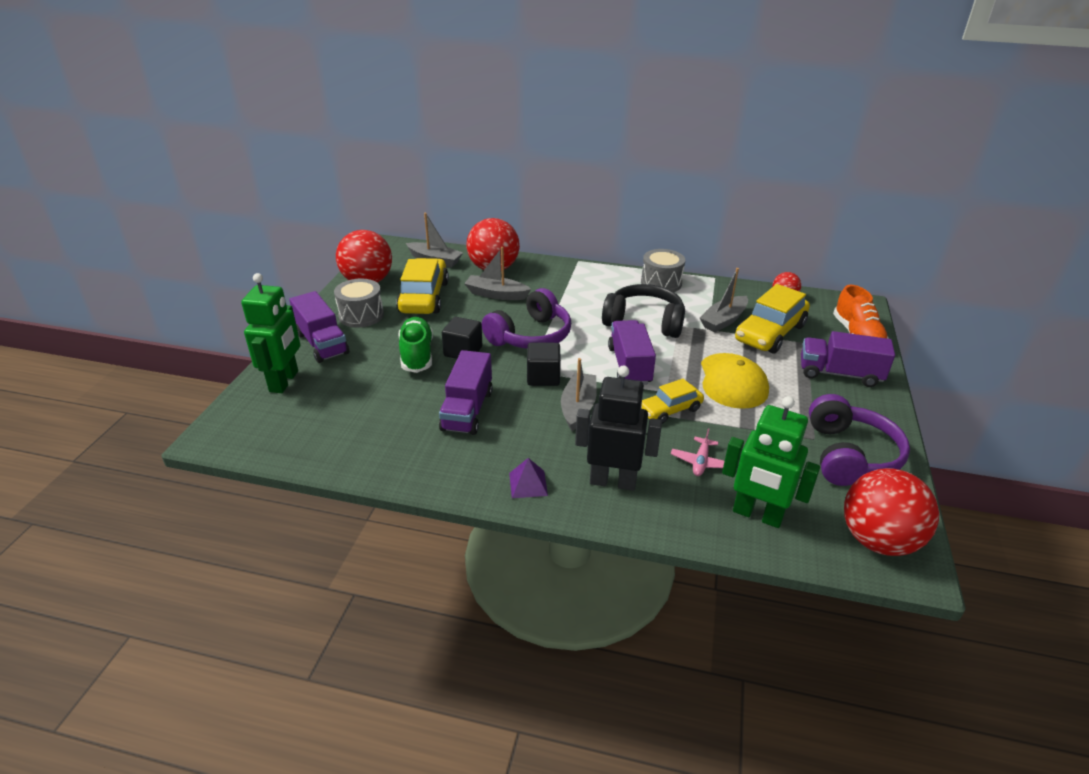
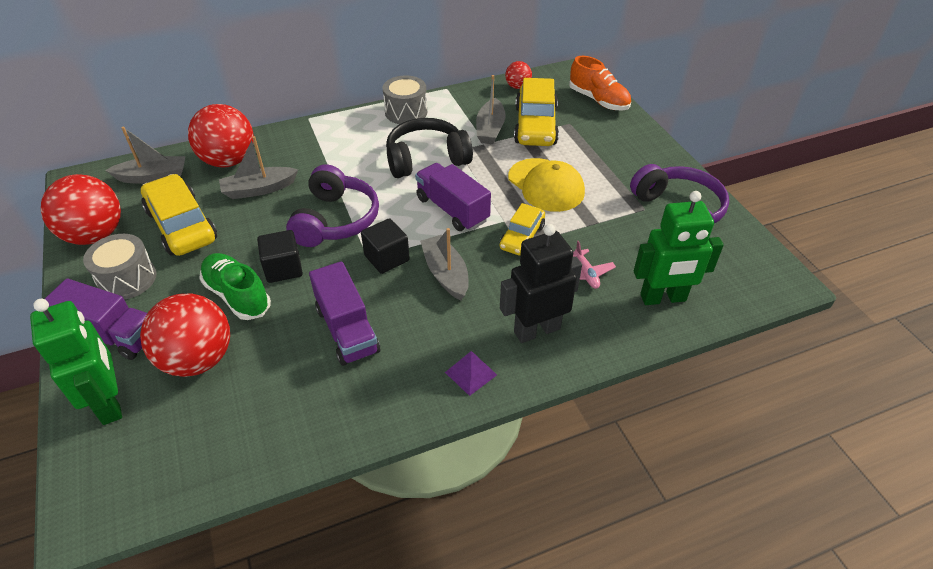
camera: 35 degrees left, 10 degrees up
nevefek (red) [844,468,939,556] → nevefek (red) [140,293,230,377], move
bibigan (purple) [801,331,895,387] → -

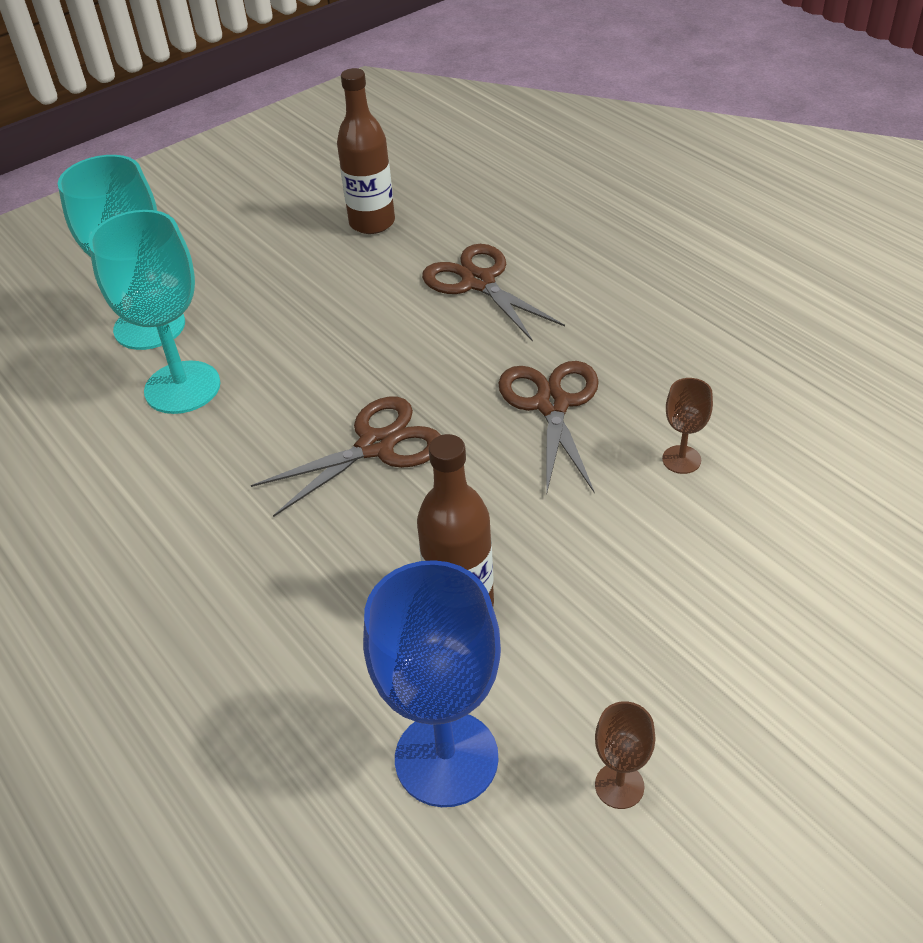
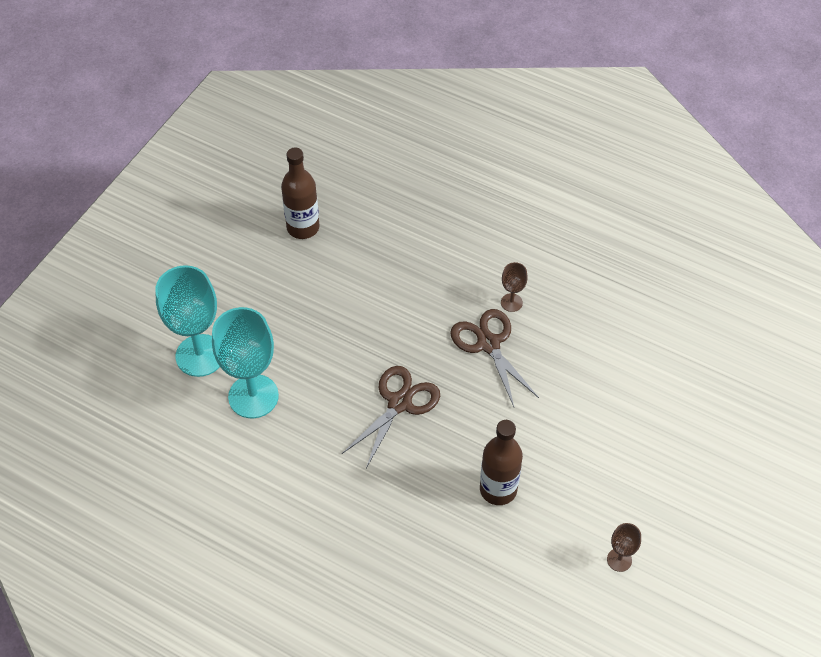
camera: 25 degrees left, 10 degrees up
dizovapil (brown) [662,378,713,474] → dizovapil (brown) [501,262,528,312], move
dizovapil (blue) [363,560,501,807] → -
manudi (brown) [422,244,565,342] → -

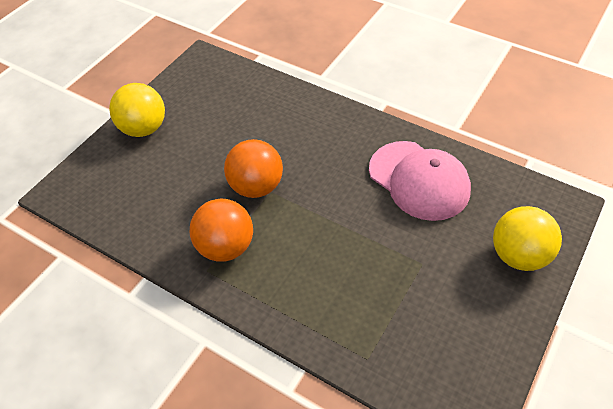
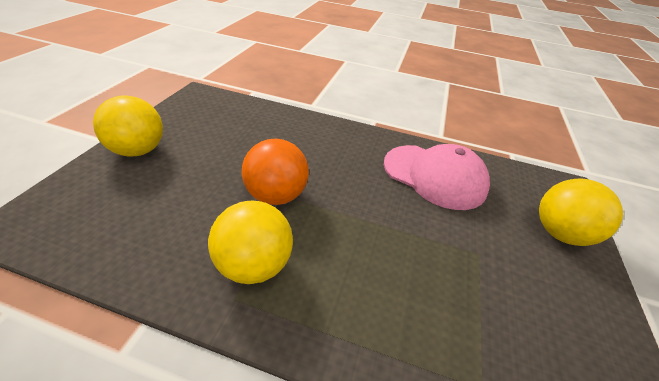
camera: 20 degrees left, 10 degrees down
nevefek (orange) [190,198,253,261] → nevefek (yellow) [208,201,293,284]

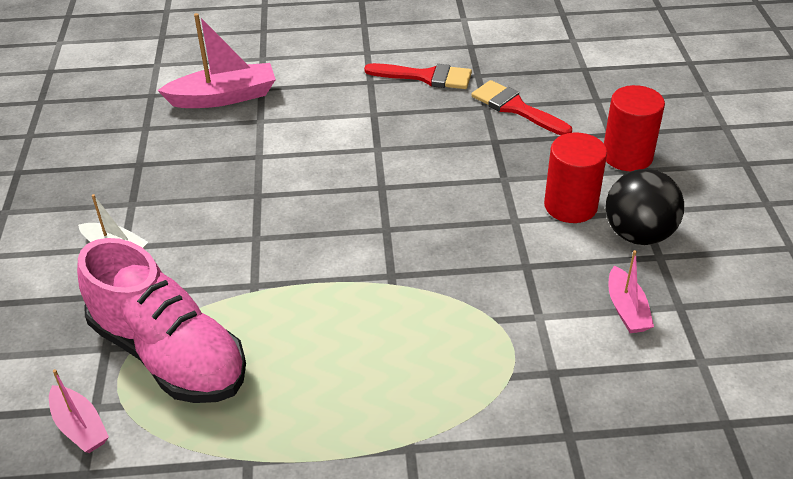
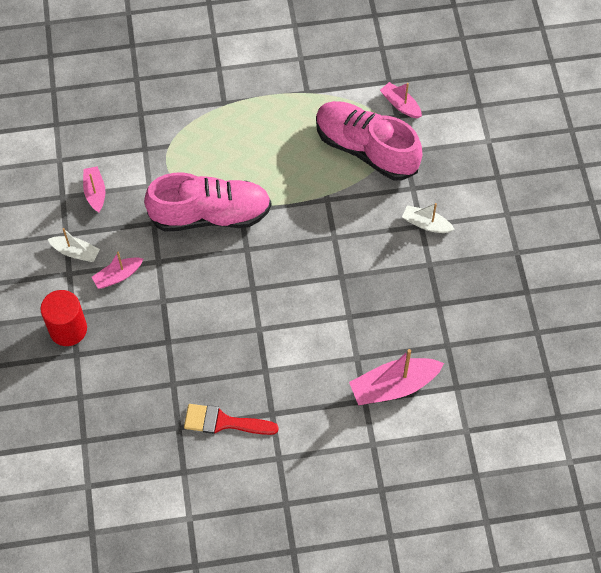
camera: 175 degrees right, 20 degrees up
nevefek (black) [606,169,684,245] → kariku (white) [48,228,100,262]
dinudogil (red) [544,133,607,223] → kariku (pink) [92,252,143,289]
- → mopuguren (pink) [144,173,271,232]
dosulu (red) [471,80,572,135] → -

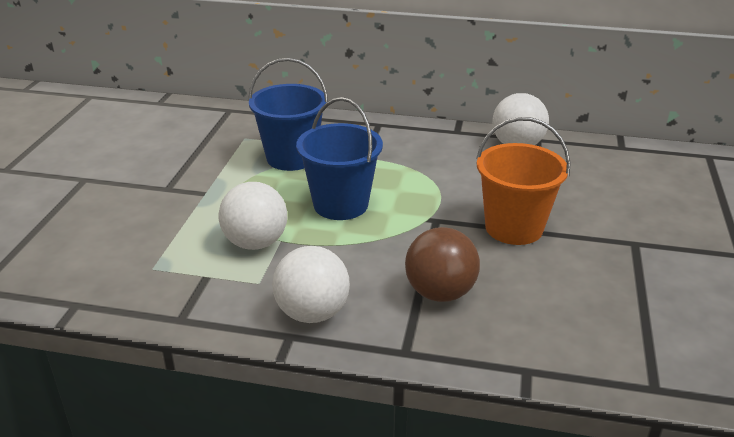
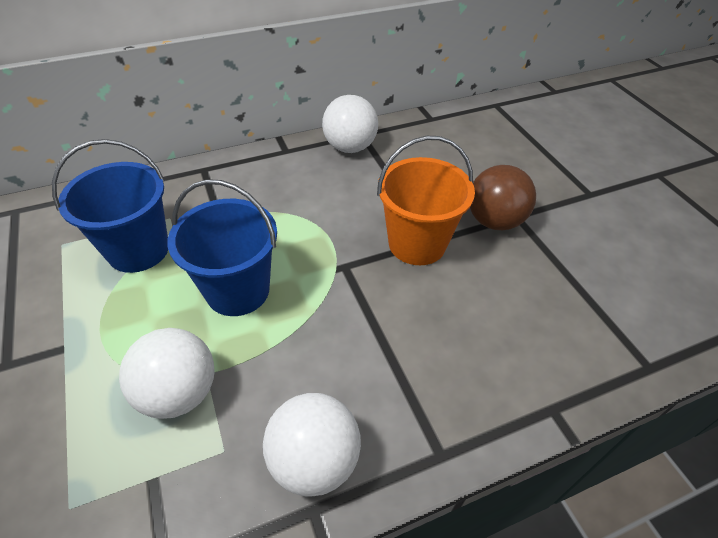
camera: 35 degrees left, 15 degrees up
nevefek (brown) [405,227,480,302] → nevefek (brown) [470,165,536,230], move

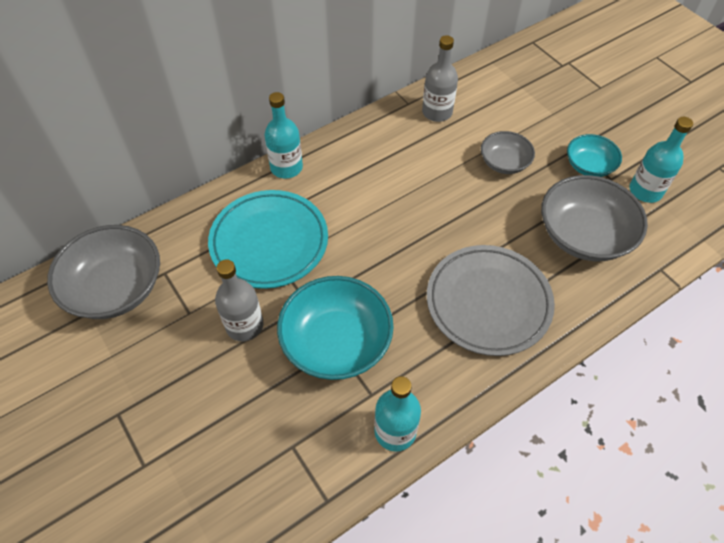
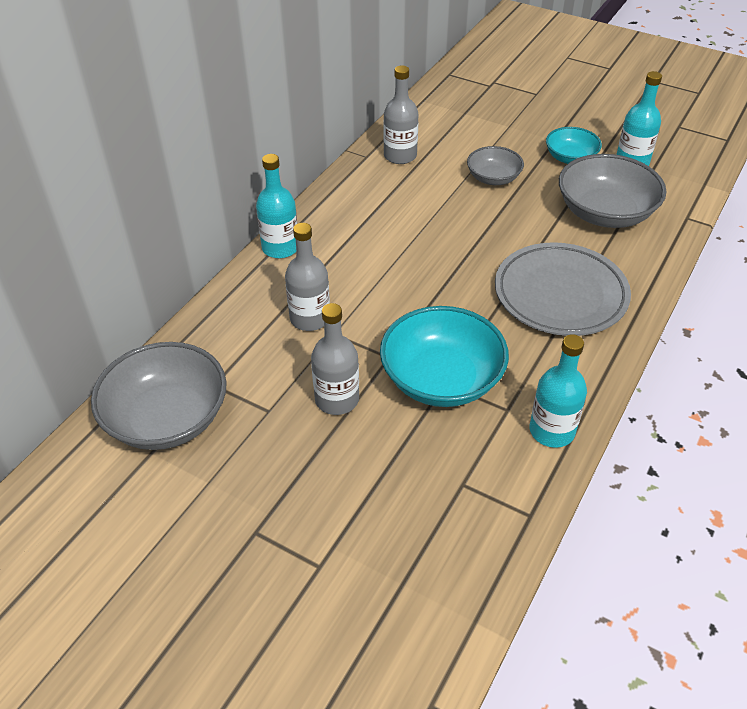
camera: 25 degrees left, 10 degrees down
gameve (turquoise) [208,190,328,289] → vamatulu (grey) [285,223,330,331]

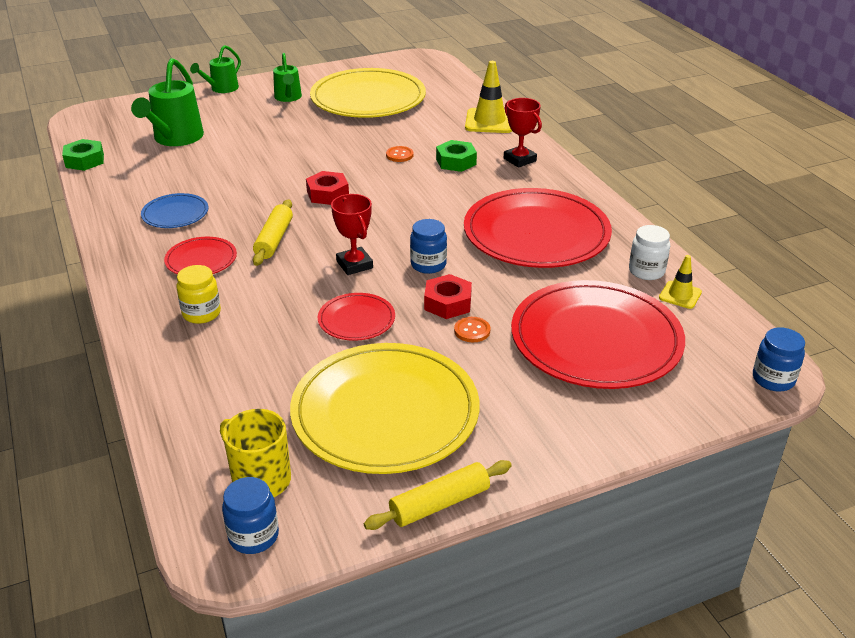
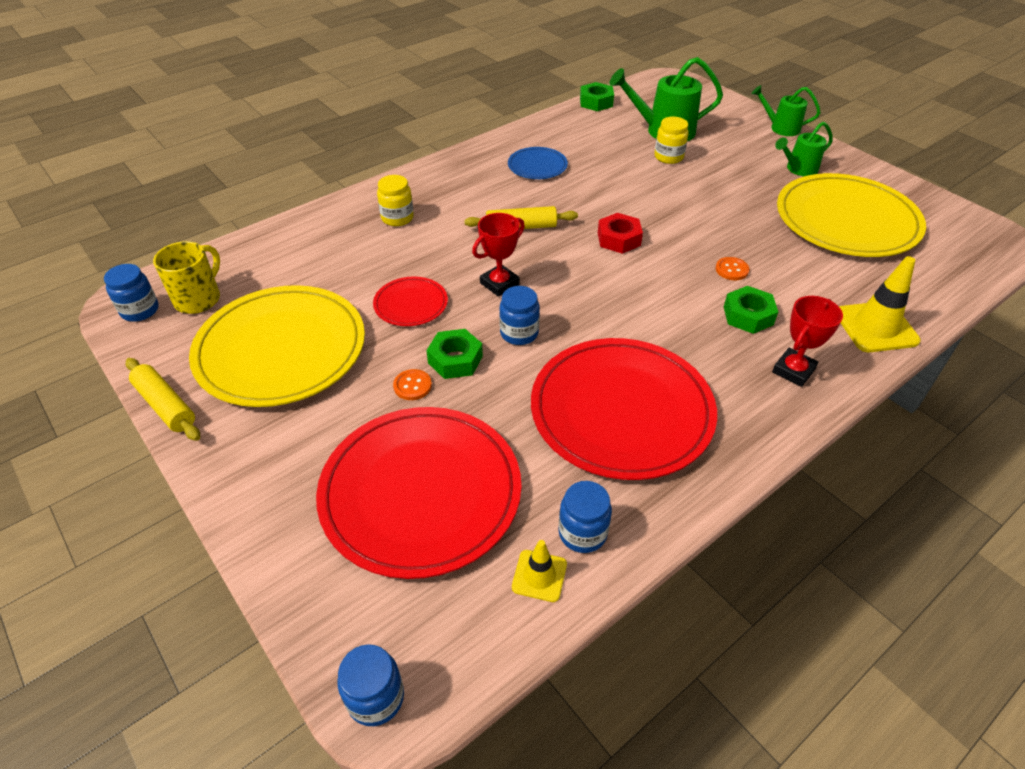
camera: 75 degrees right, 10 degrees up
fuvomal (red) [424,274,472,319] → fuvomal (green) [426,329,483,379]
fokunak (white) [629,225,670,280] → fokunak (blue) [559,481,612,553]
- → fokunak (yellow) [654,117,689,164]
gameve (red) [164,237,237,274] → -

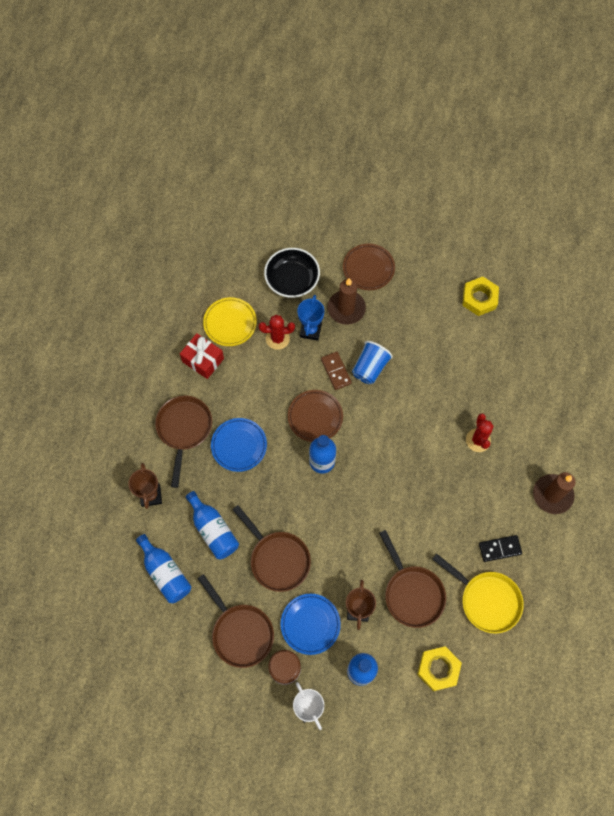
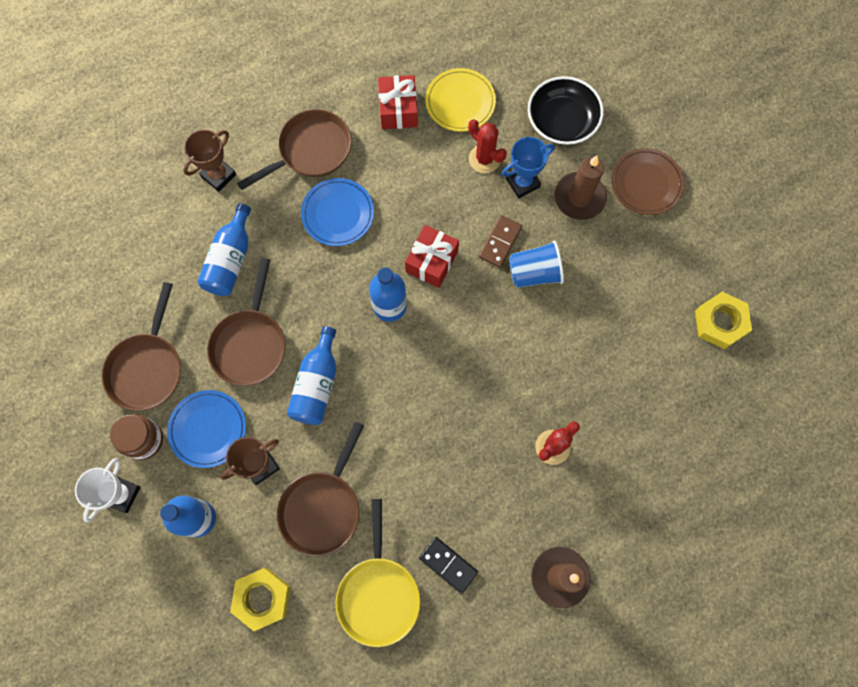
camera: 50 degrees right, 5 degrees up
vamatulu (blue) [136,534,192,603] → vamatulu (blue) [287,326,336,425], move
gameve (brown) [288,390,343,442] → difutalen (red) [405,225,459,288]

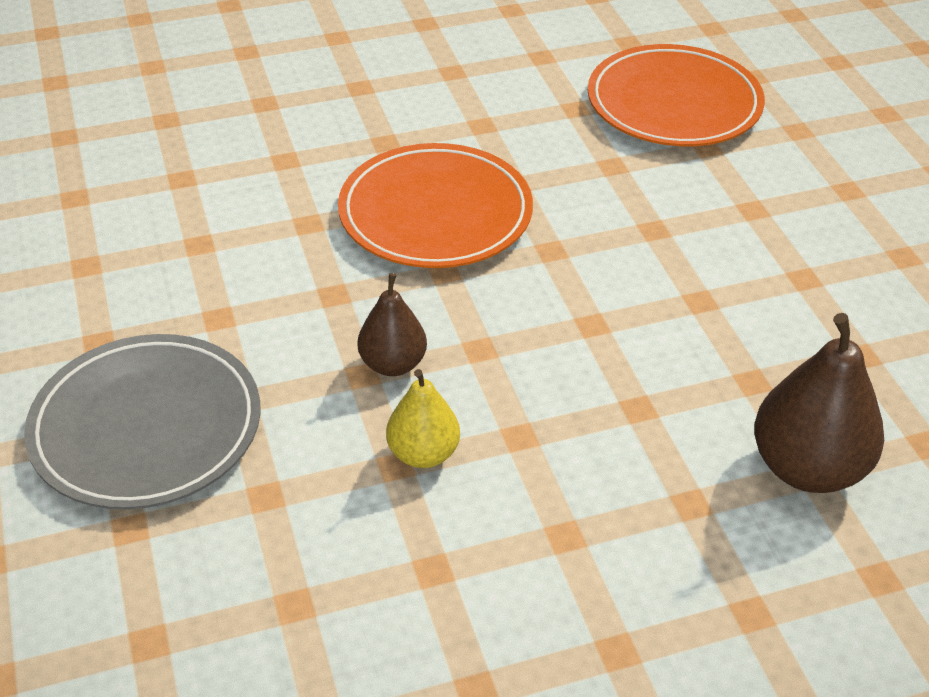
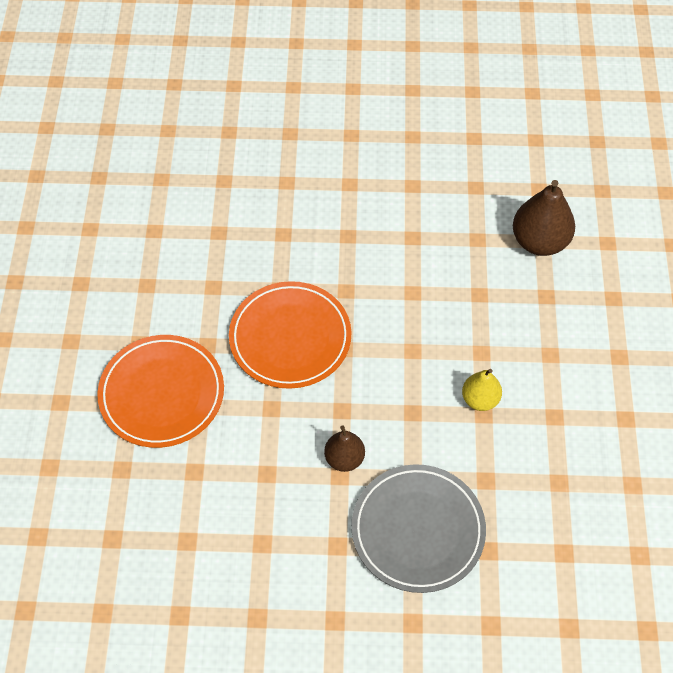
camera: 70 degrees left, 15 degrees up
gameve (orange) [588,44,765,146] → gameve (orange) [97,335,224,448], move
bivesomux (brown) [358,273,427,376] → bivesomux (brown) [324,426,365,472], move

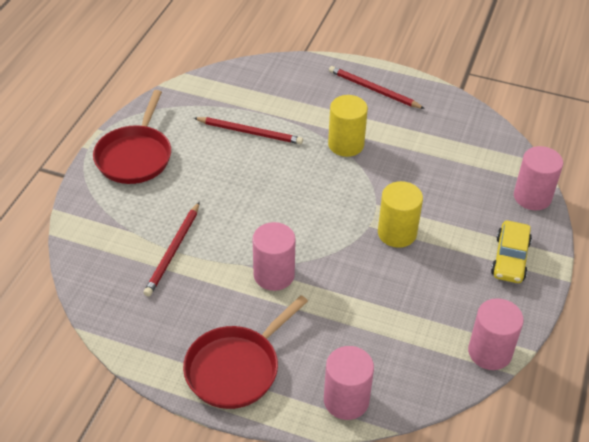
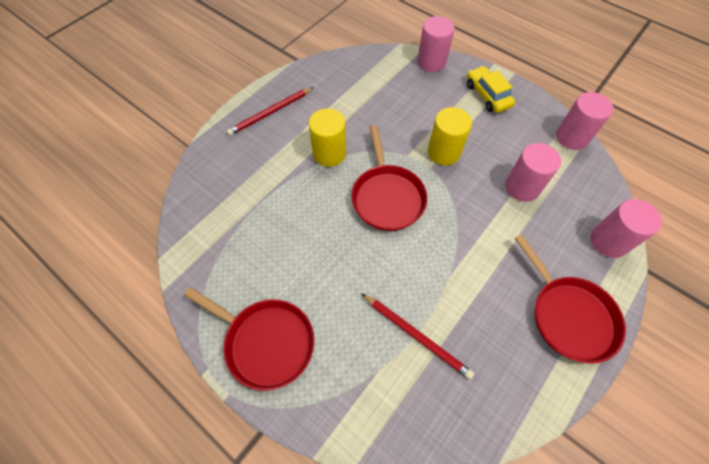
camera: 70 degrees left, 15 degrees up
- → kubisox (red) [352,125,427,231]
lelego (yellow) [491,221,532,283] → lelego (yellow) [467,66,515,113], 150 degrees counterclockwise
dinudogil (pink) [253,222,296,291] → dinudogil (pink) [505,143,561,202], move
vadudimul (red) [194,117,303,144] → -

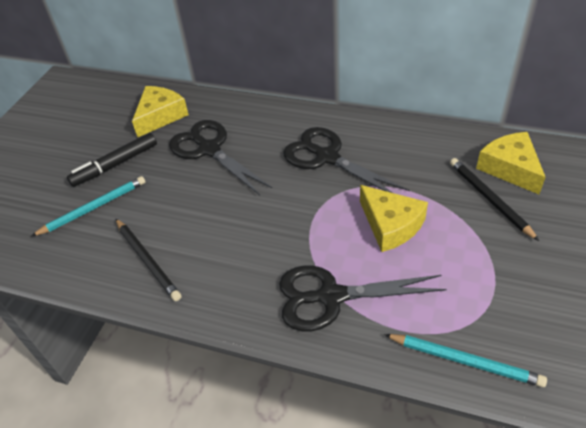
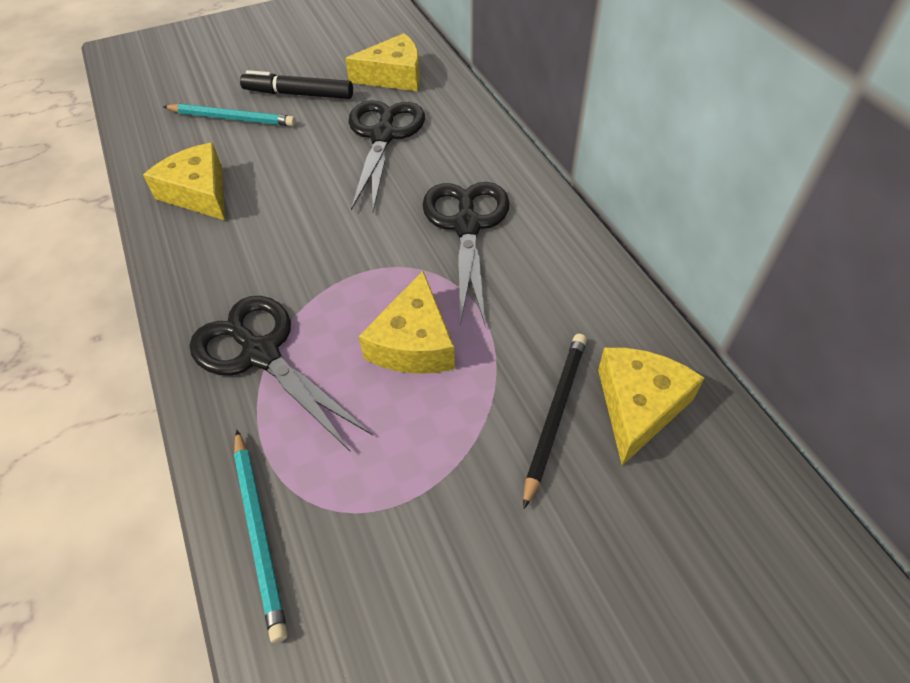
camera: 45 degrees right, 5 degrees up
vadudimul (black) [116,219,181,301] → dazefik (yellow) [143,142,225,220]

